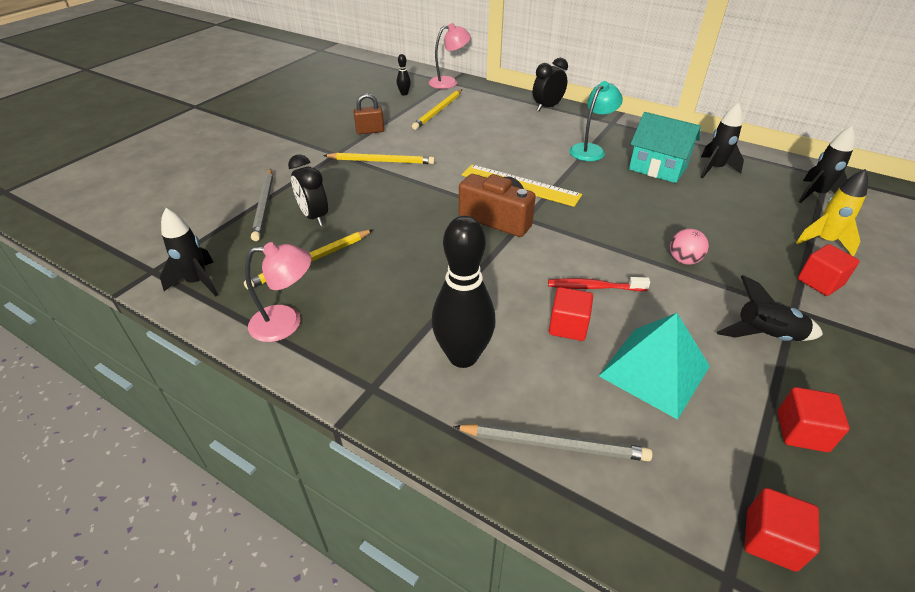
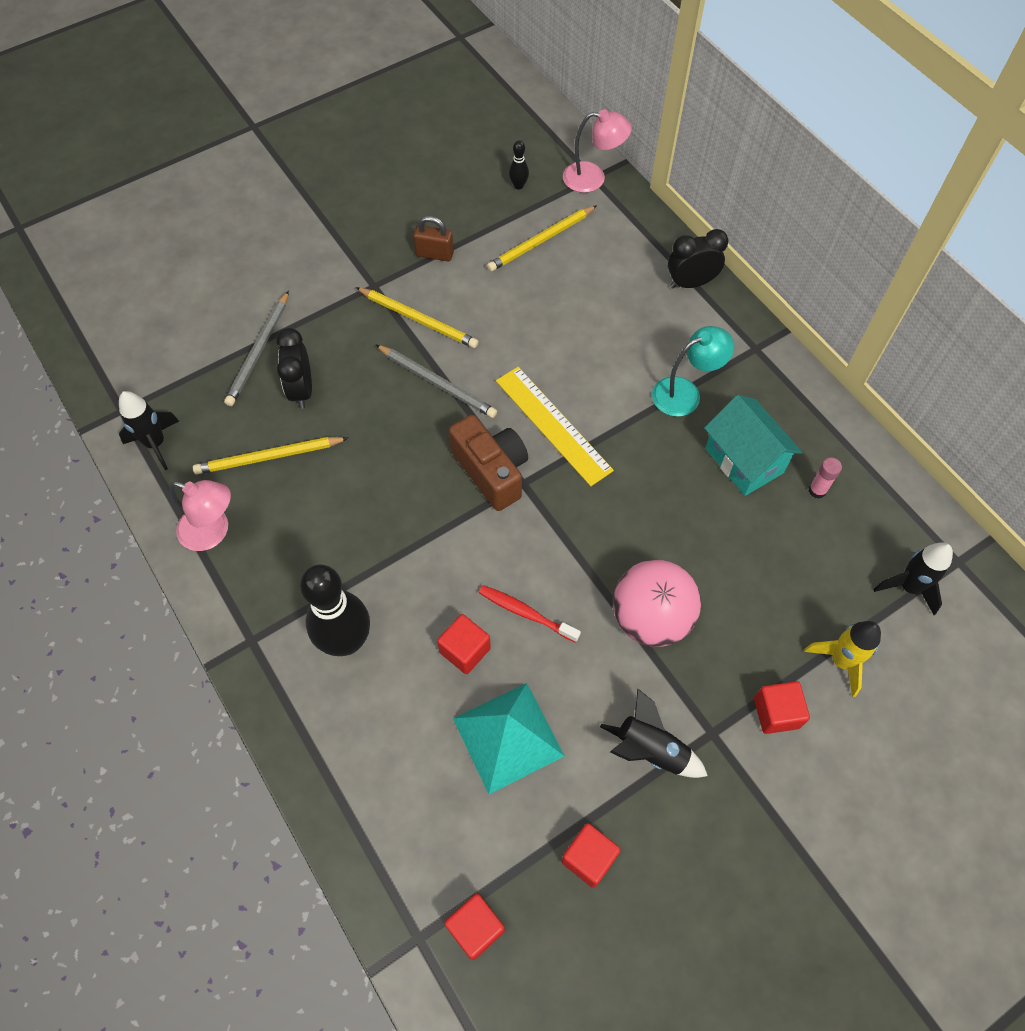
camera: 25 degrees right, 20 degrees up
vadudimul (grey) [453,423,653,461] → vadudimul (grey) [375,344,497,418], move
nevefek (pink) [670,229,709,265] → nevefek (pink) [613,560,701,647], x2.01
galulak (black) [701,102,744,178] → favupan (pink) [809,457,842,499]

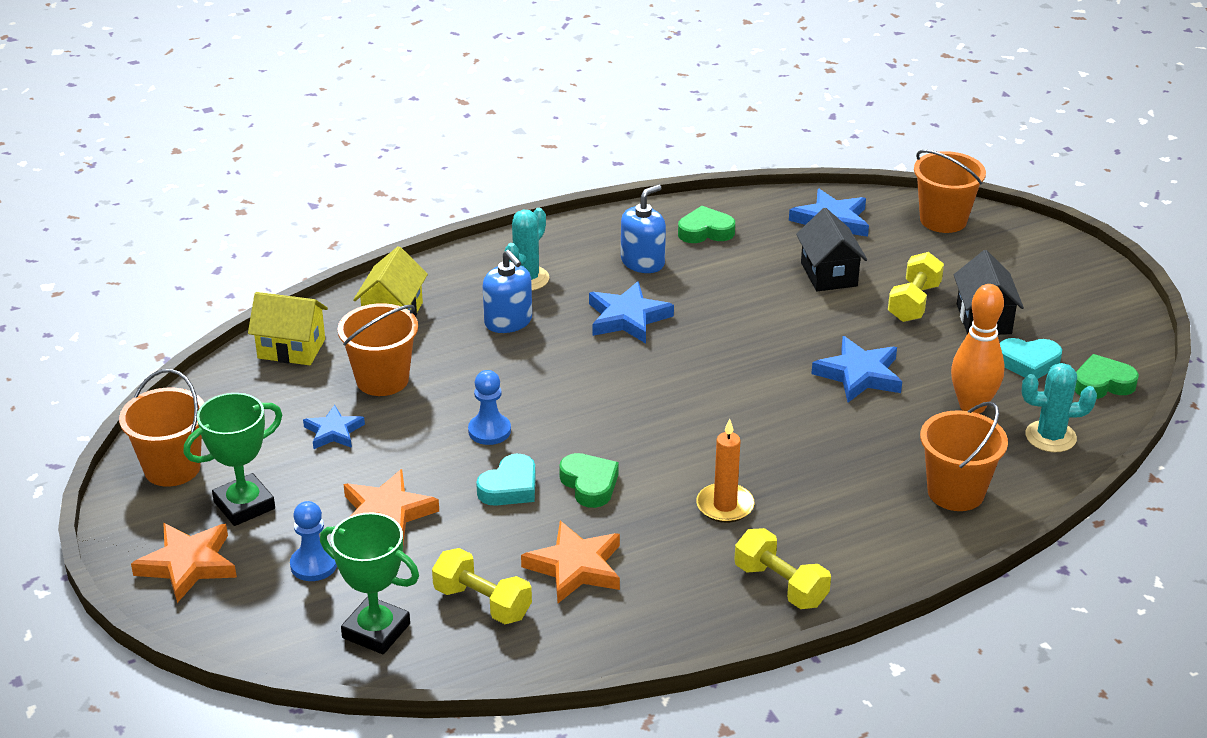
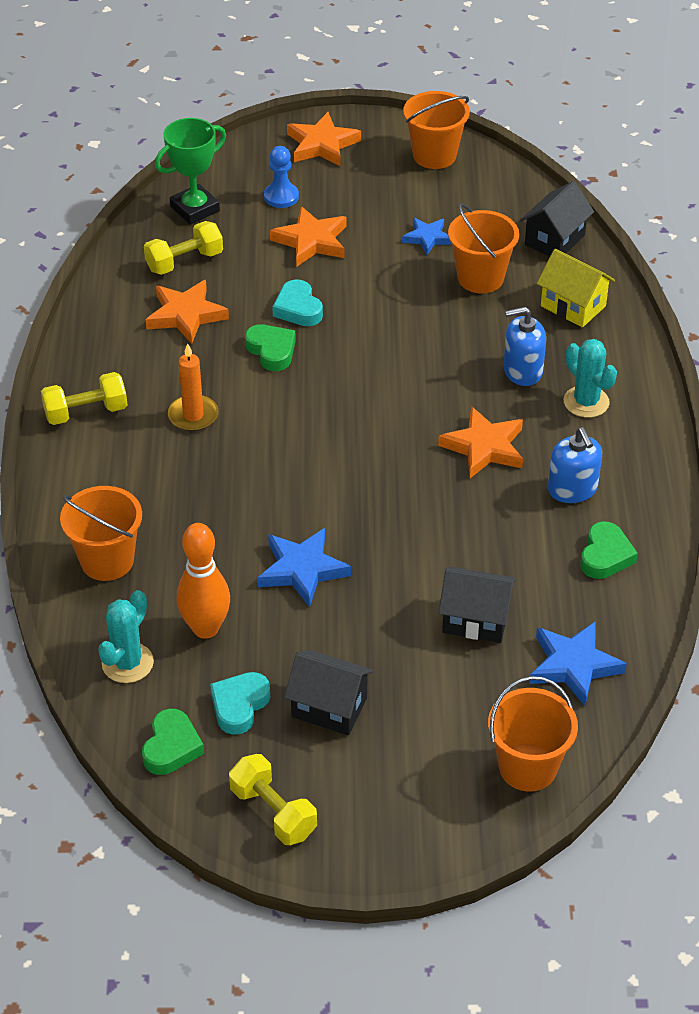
camera: 115 degrees right, 10 degrees up
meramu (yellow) [888,252,944,322] → meramu (yellow) [229,754,317,845], move
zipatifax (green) [559,453,619,508] → zipatifax (green) [245,324,296,371], 120 degrees counterclockwise
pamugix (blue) [589,281,674,343] → pamugix (orange) [438,406,523,478]
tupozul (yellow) [248,292,328,365] → tupozul (black) [520,181,594,257]
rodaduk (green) [183,393,282,526] → -
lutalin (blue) [468,370,511,445] → -

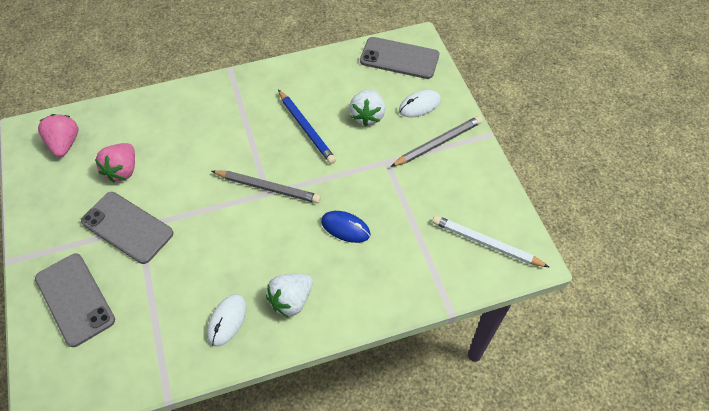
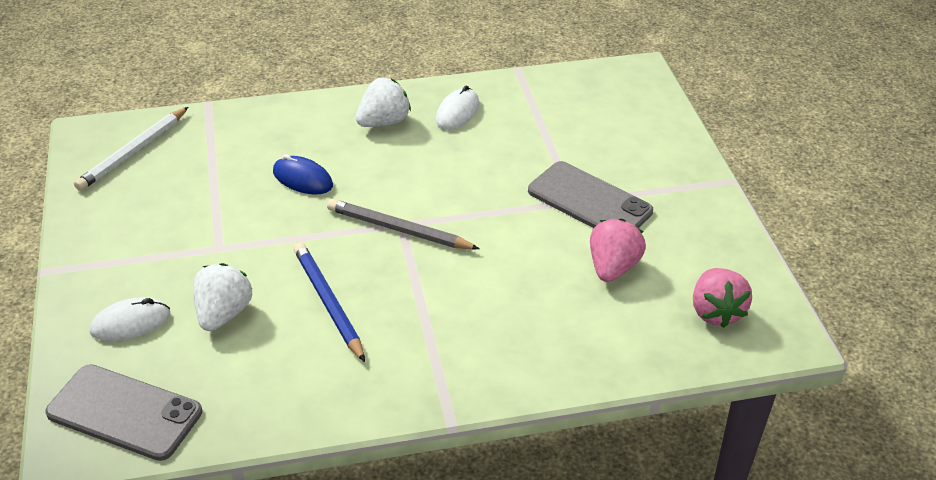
camera: 175 degrees left, 15 degrees down
vadudimul (white) [432,215,549,267] → vadudimul (white) [74,107,188,191], 90 degrees clockwise
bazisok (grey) [35,254,115,347] → -
vadudimul (grey) [390,116,482,167] → -

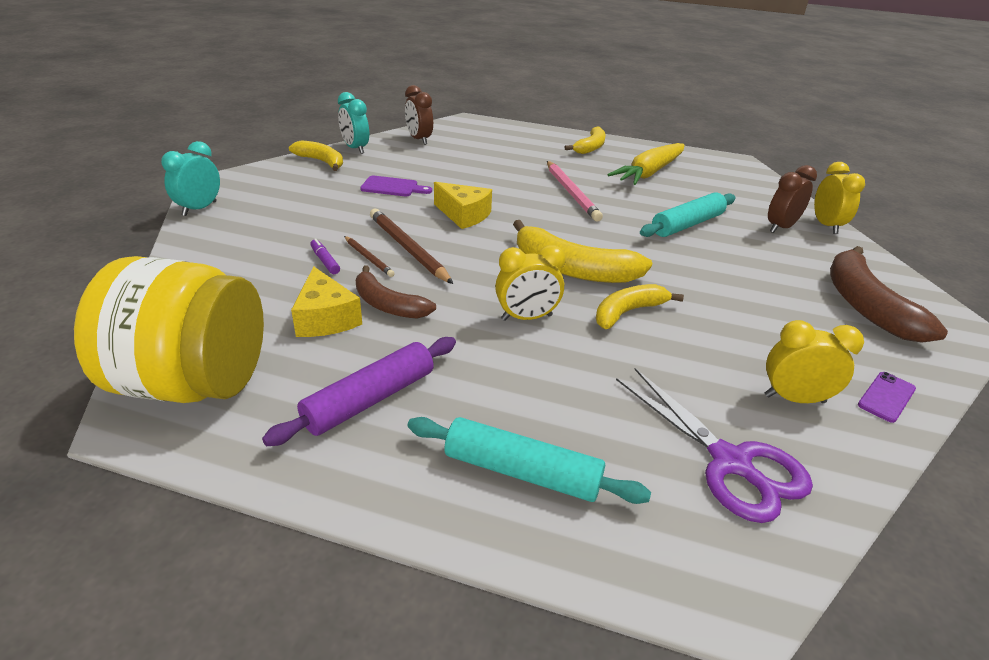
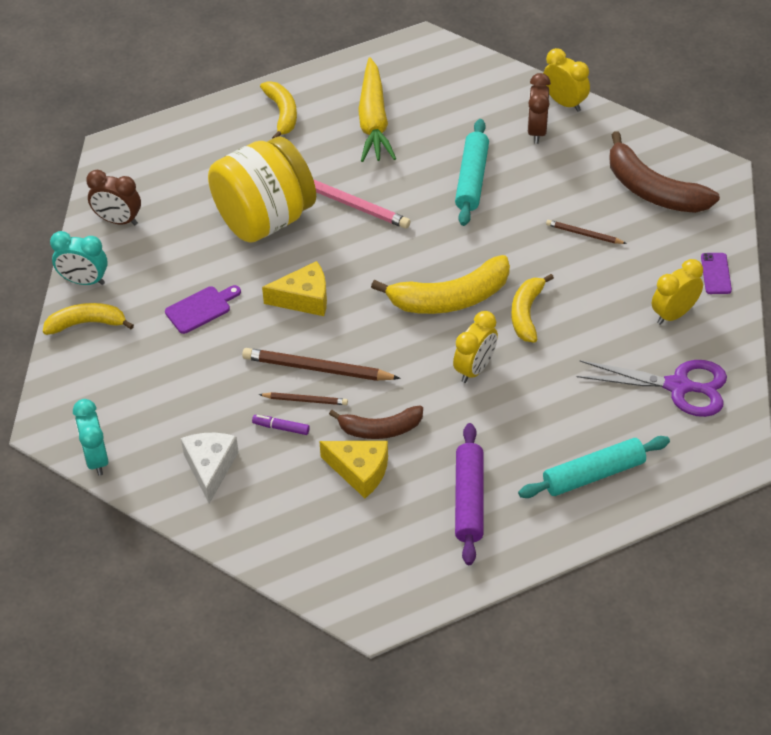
camera: 40 degrees left, 15 degrees up
- → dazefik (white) [181,433,239,504]
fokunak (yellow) [74,256,264,403] → fokunak (yellow) [208,136,316,243], move
- → vadudimul (brown) [546,220,627,244]

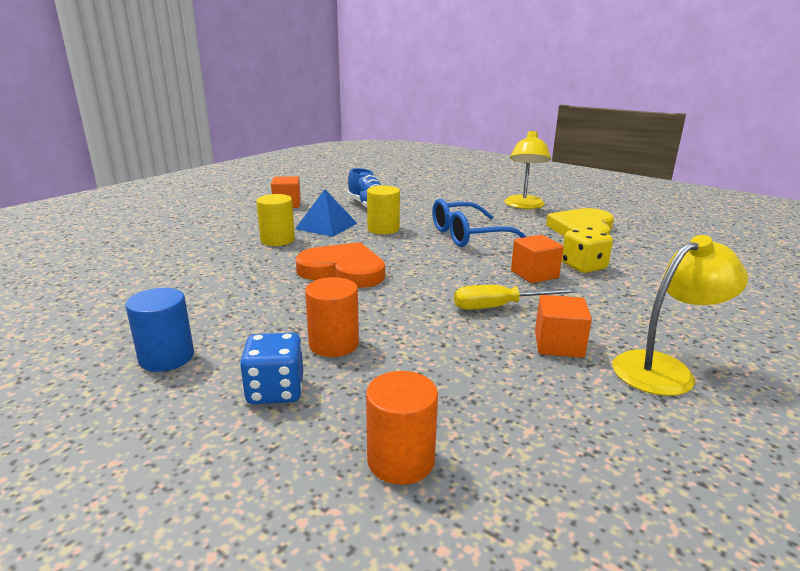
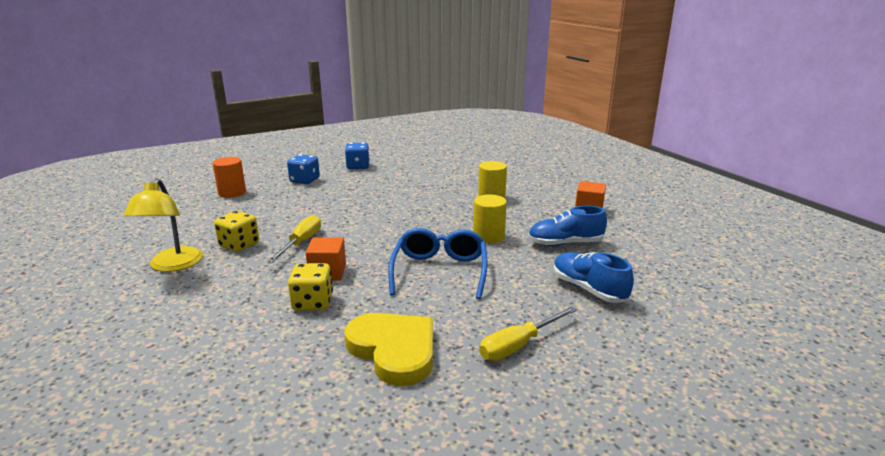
camera: 115 degrees right, 0 degrees up
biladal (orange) [535,295,592,358] → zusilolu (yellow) [214,211,259,252]
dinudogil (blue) [125,288,194,372] → zusilolu (blue) [345,142,370,169]
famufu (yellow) [504,130,551,209] → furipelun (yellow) [479,306,577,361]
- → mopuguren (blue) [554,252,634,303]
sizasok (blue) [295,189,357,237] → -
zipatifax (orange) [295,242,385,288] → -
dinudogil (orange) [305,277,359,357] → -

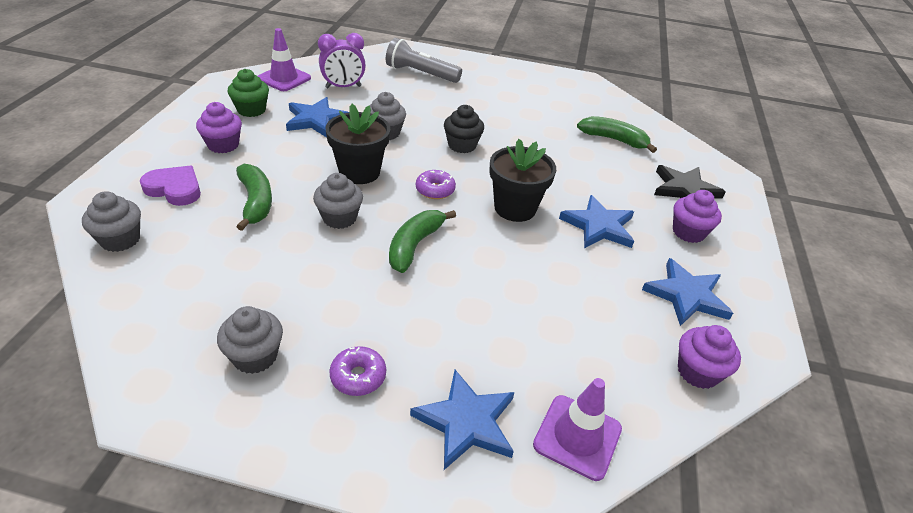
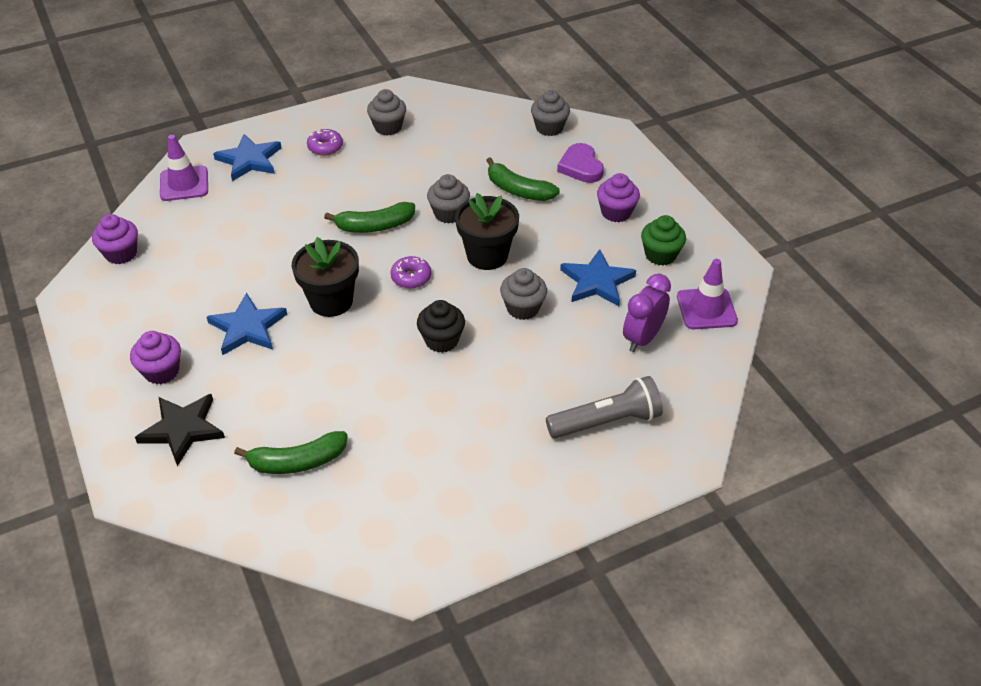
camera: 145 degrees right, 5 degrees up
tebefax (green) [389,210,456,273] → tebefax (green) [324,202,415,233], 90 degrees clockwise
zipatifax (purple) [140,166,201,206] → zipatifax (purple) [557,143,604,183], 90 degrees clockwise
pamugix (blue) [642,258,733,326] → -

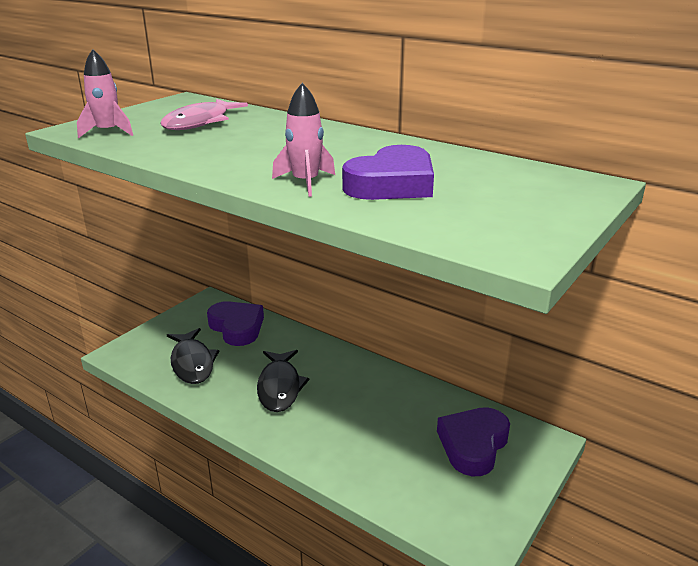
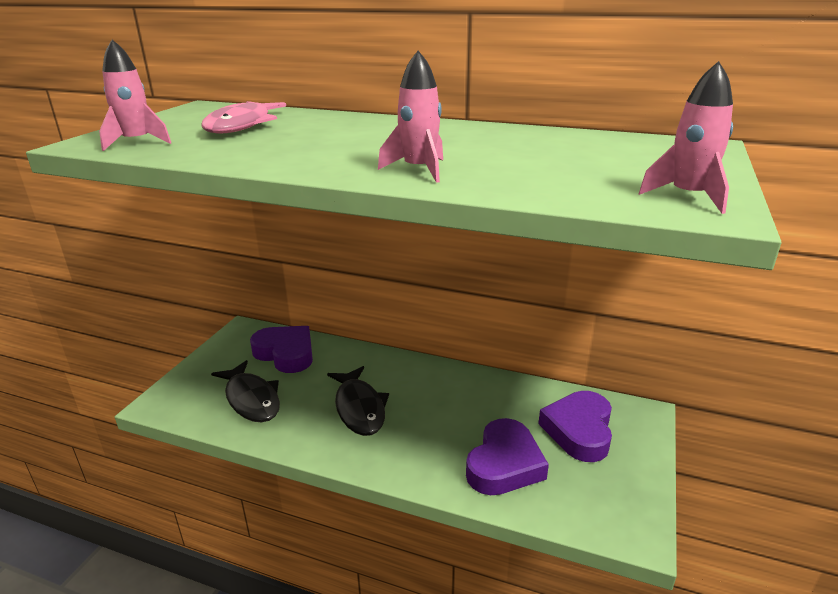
camera: 15 degrees left, 0 degrees up
zipatifax (purple) [342,145,434,200] → zipatifax (purple) [466,418,549,495], move
- → galulak (pink) [639,61,733,214]

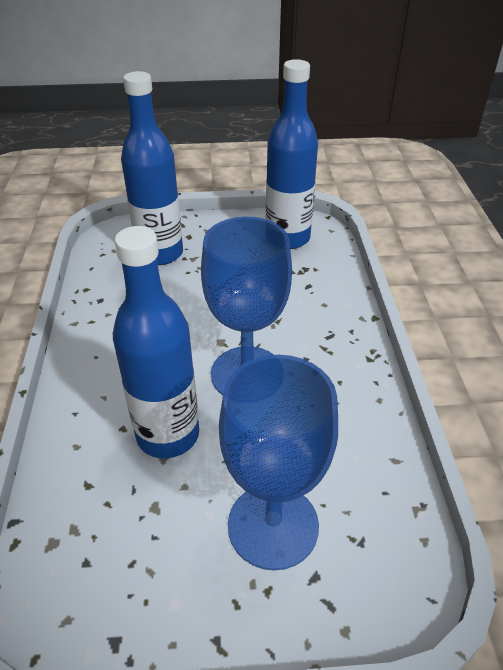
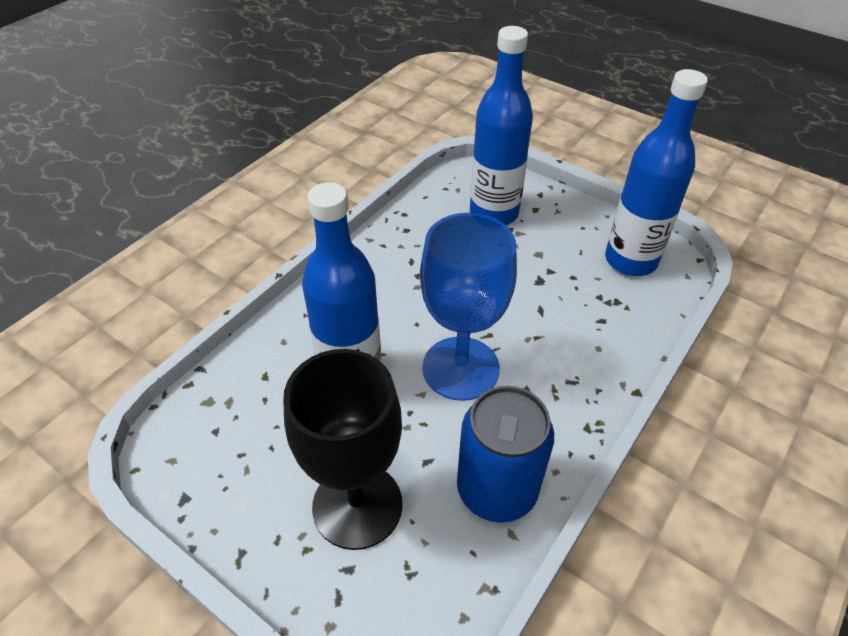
camera: 40 degrees right, 5 degrees up
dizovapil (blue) [219,355,338,570] → dizovapil (black) [283,349,403,550]
- → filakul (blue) [457,386,554,523]

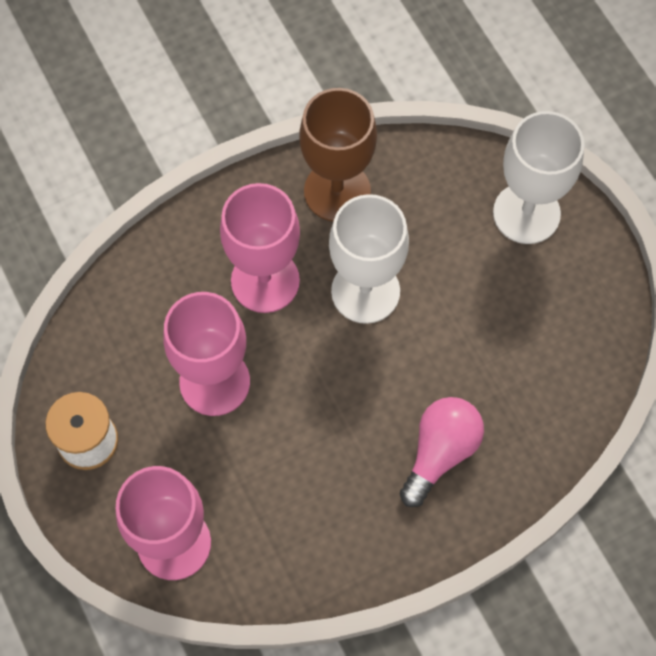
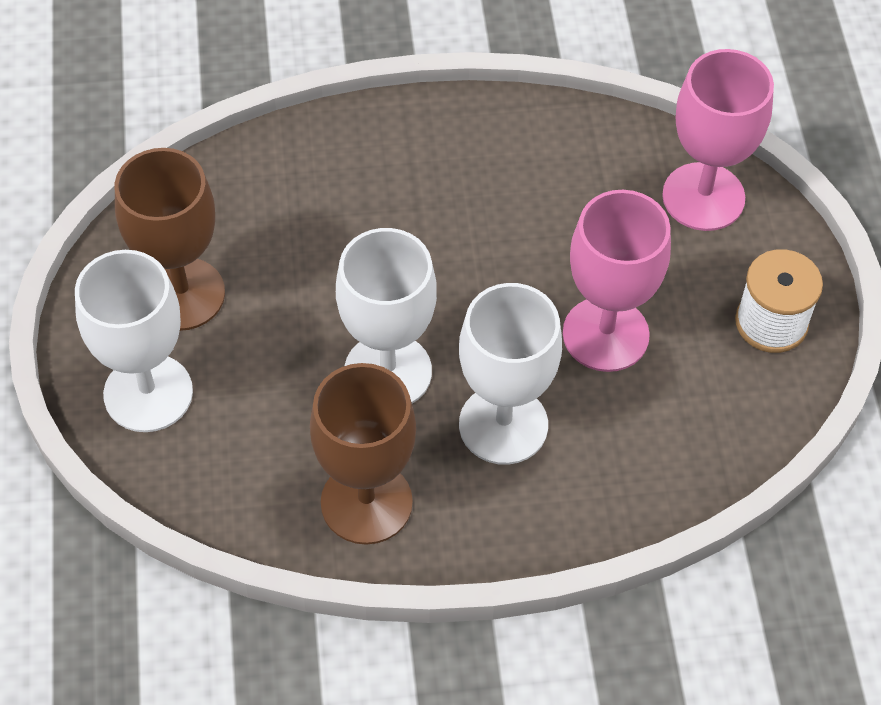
camera: 160 degrees left, 10 degrees down
- → dizovapil (brown) [115,148,225,331]
dizovapil (pink) [220,183,300,313] → dizovapil (white) [459,283,562,465]
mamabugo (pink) [400,397,484,507] → -

